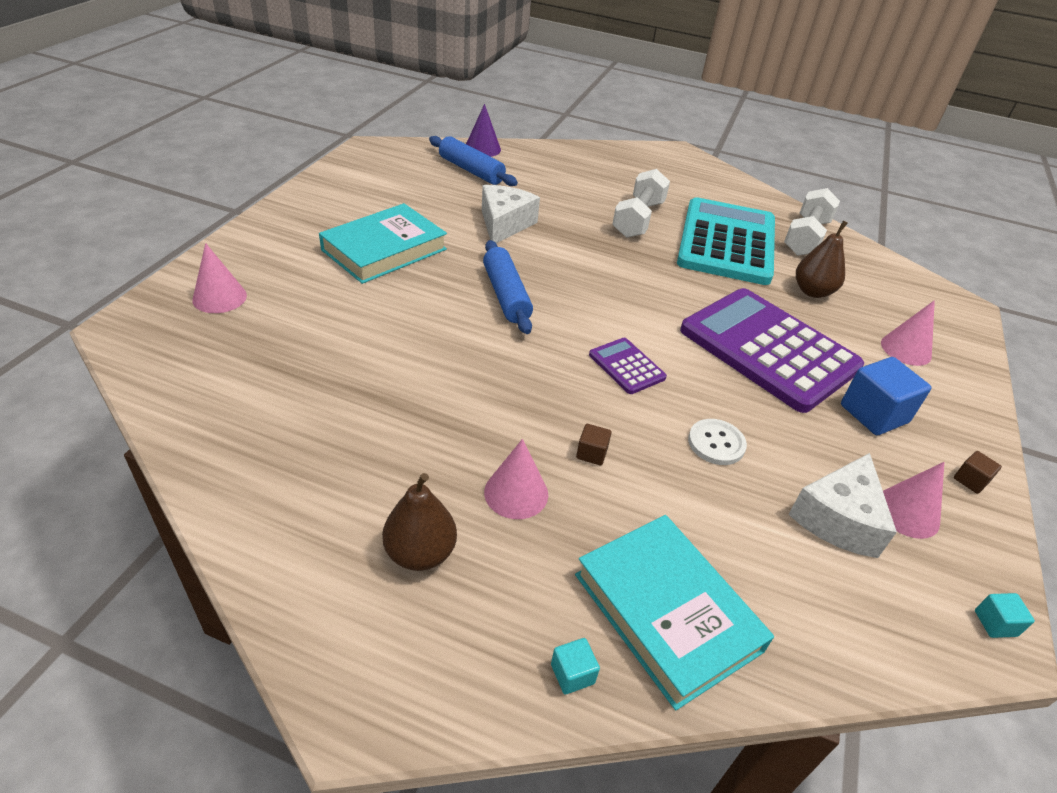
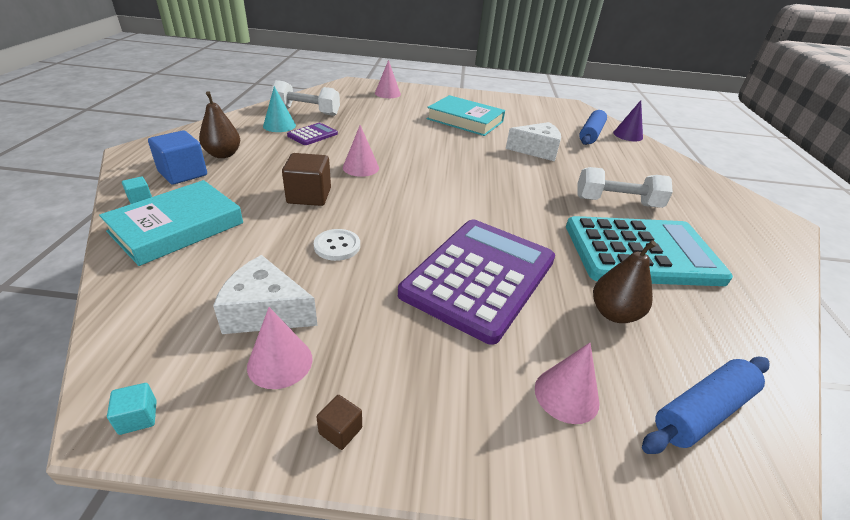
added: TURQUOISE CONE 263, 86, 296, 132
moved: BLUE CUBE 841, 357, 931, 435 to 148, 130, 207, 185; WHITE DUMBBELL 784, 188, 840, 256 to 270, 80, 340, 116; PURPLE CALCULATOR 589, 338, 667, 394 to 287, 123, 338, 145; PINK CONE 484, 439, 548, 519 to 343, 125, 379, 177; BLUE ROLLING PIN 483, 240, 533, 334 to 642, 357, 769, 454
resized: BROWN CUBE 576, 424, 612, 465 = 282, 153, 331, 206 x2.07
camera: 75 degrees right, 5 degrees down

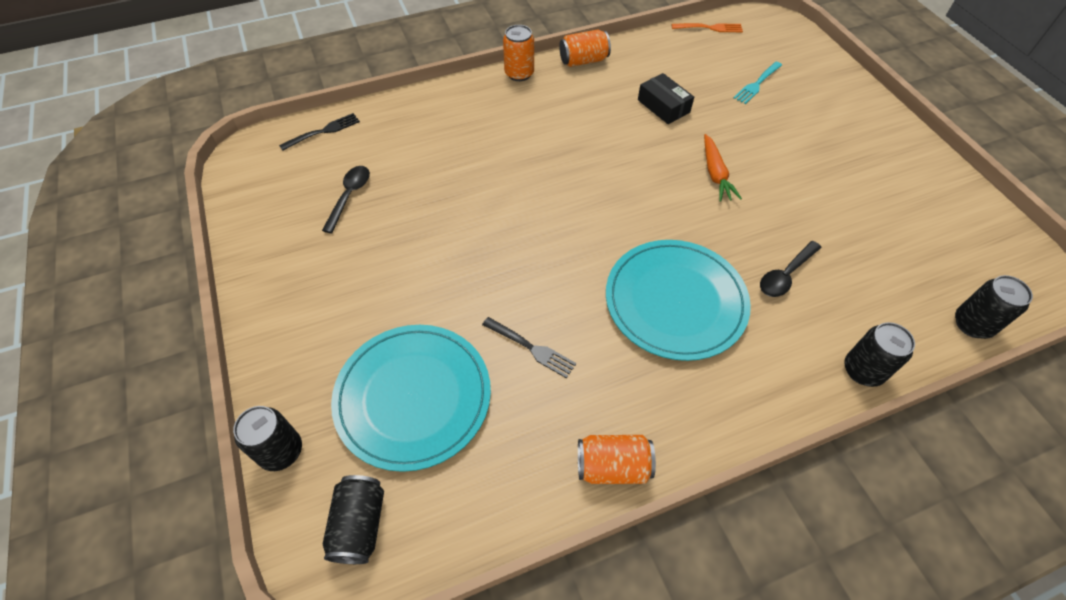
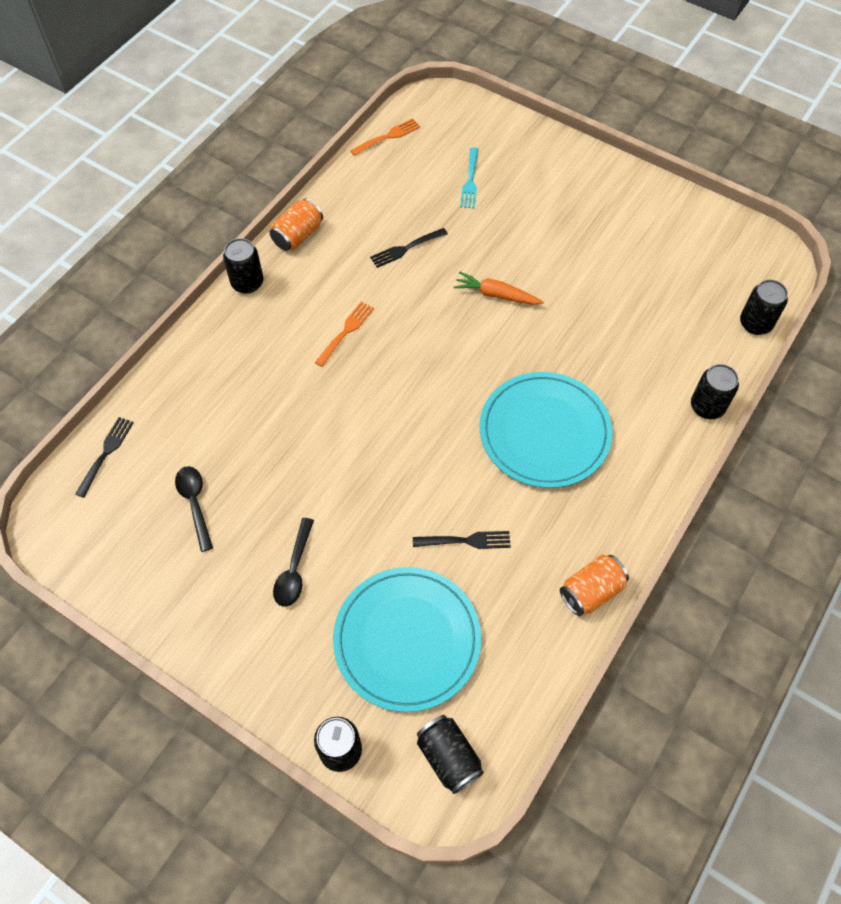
added: ORANGE FORK 315, 301, 374, 367
moved: BLACK SPOON 760, 241, 822, 297 to 273, 518, 314, 607
replaced: BLACK BOX 638, 73, 694, 124 to BLACK FORK 370, 228, 448, 268
recoloured: ORANGE CAN 503, 25, 534, 81 to BLACK CAN 223, 238, 263, 294
turned: ORANGE CARROT 704, 134, 742, 202 = 453, 271, 544, 305 150 degrees clockwise
camera: 35 degrees left, 5 degrees up

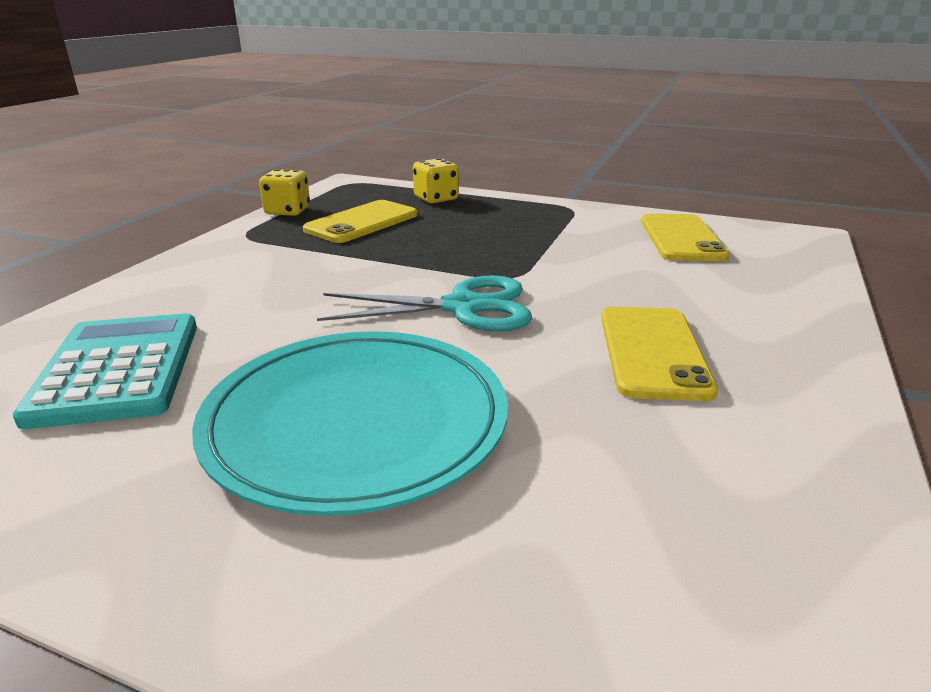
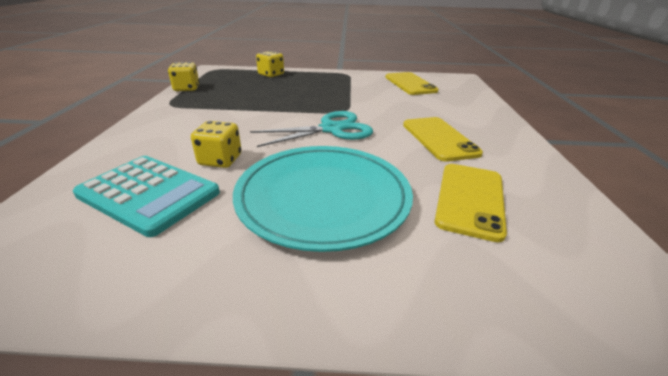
added: YELLOW DICE 191, 121, 242, 168
moved: YELLOW PHONE 303, 200, 418, 243 to 435, 164, 507, 242
turned: TURQUOISE CALCULATOR 12, 313, 197, 429 = 73, 156, 220, 237 150 degrees clockwise
camera: 20 degrees left, 5 degrees up

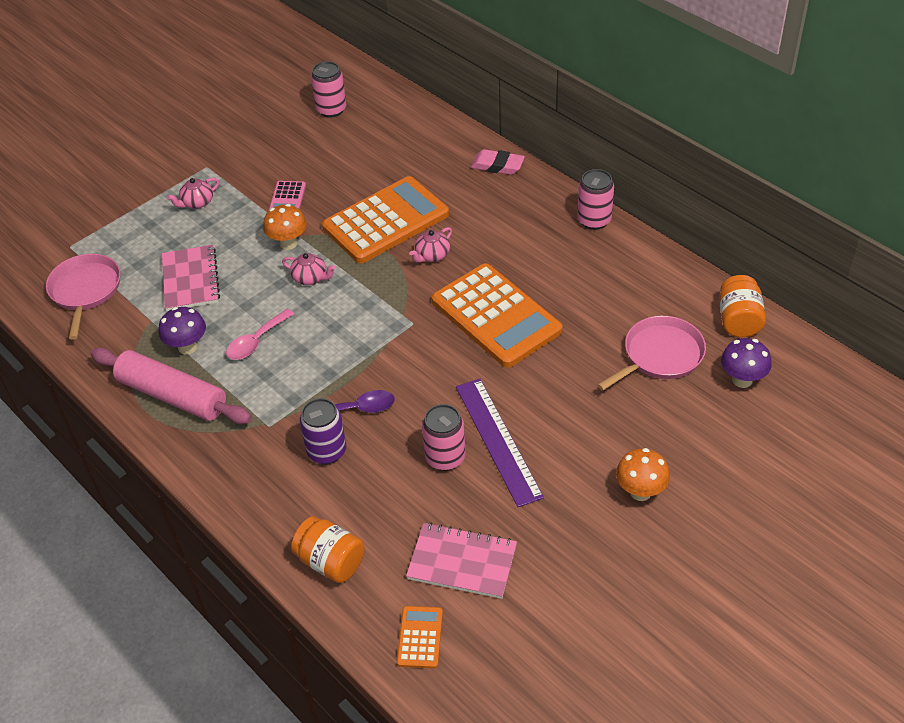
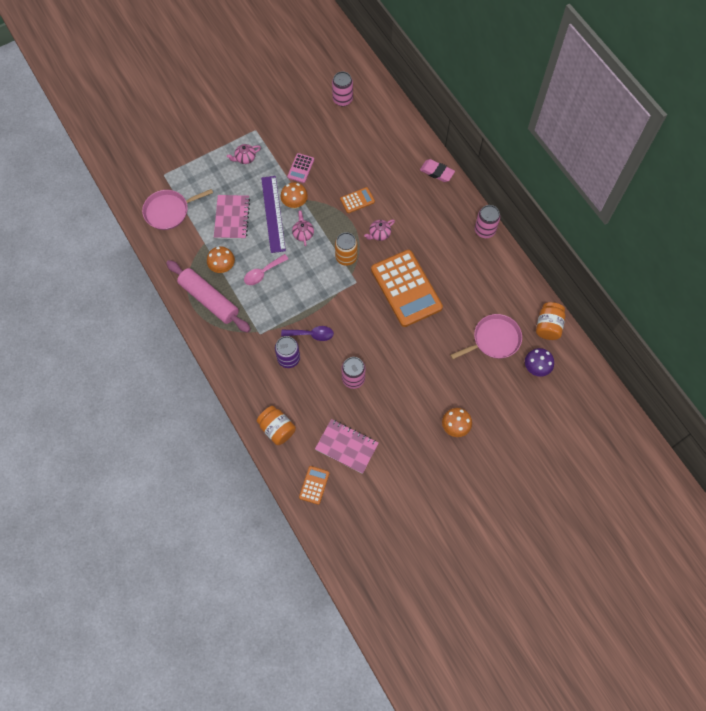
added: ORANGE CAN 335, 232, 358, 266
moved: PURPLE RULER 456, 379, 544, 507 to 261, 176, 286, 253
recoloured: PURPLE MUSHROOM 159, 307, 206, 355 to ORANGE MUSHROOM 207, 246, 235, 273
turned: PINK PAN 46, 254, 121, 340 = 142, 189, 213, 230 120 degrees counterclockwise; PINK TEAPOT 282, 253, 335, 285 = 292, 210, 314, 246 135 degrees counterclockwise
resized: ORANGE CALCULATOR 322, 176, 449, 263 = 340, 187, 375, 213 x0.44
camera: 10 degrees right, 20 degrees up

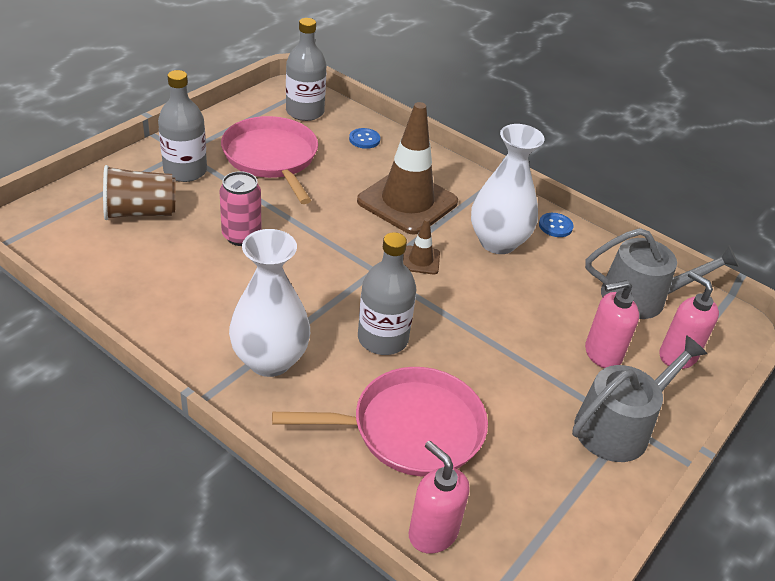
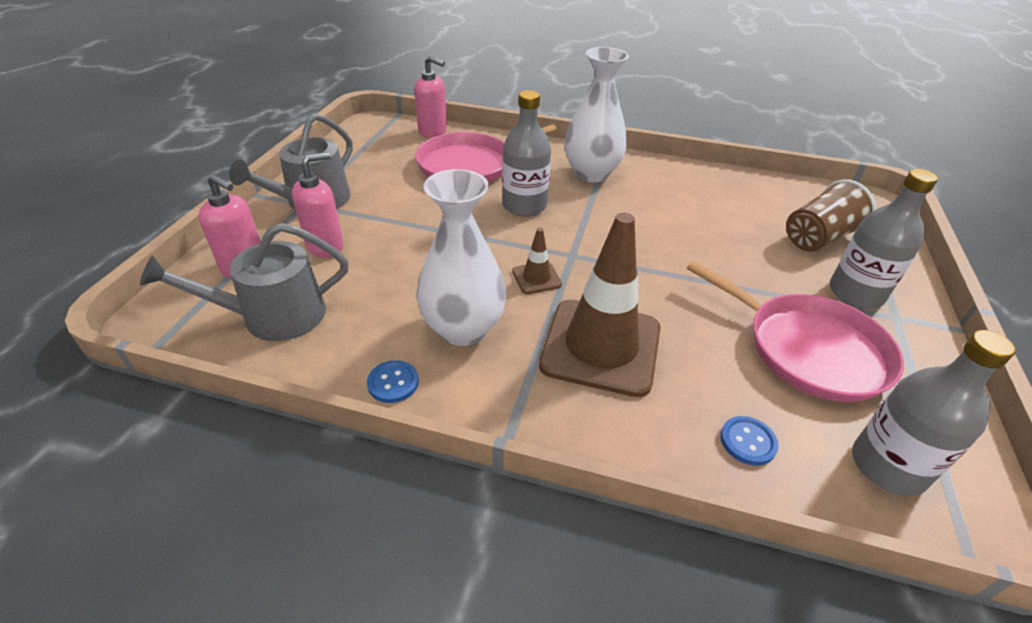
removed: PINK CAN 219, 171, 262, 246
camera: 160 degrees right, 0 degrees up

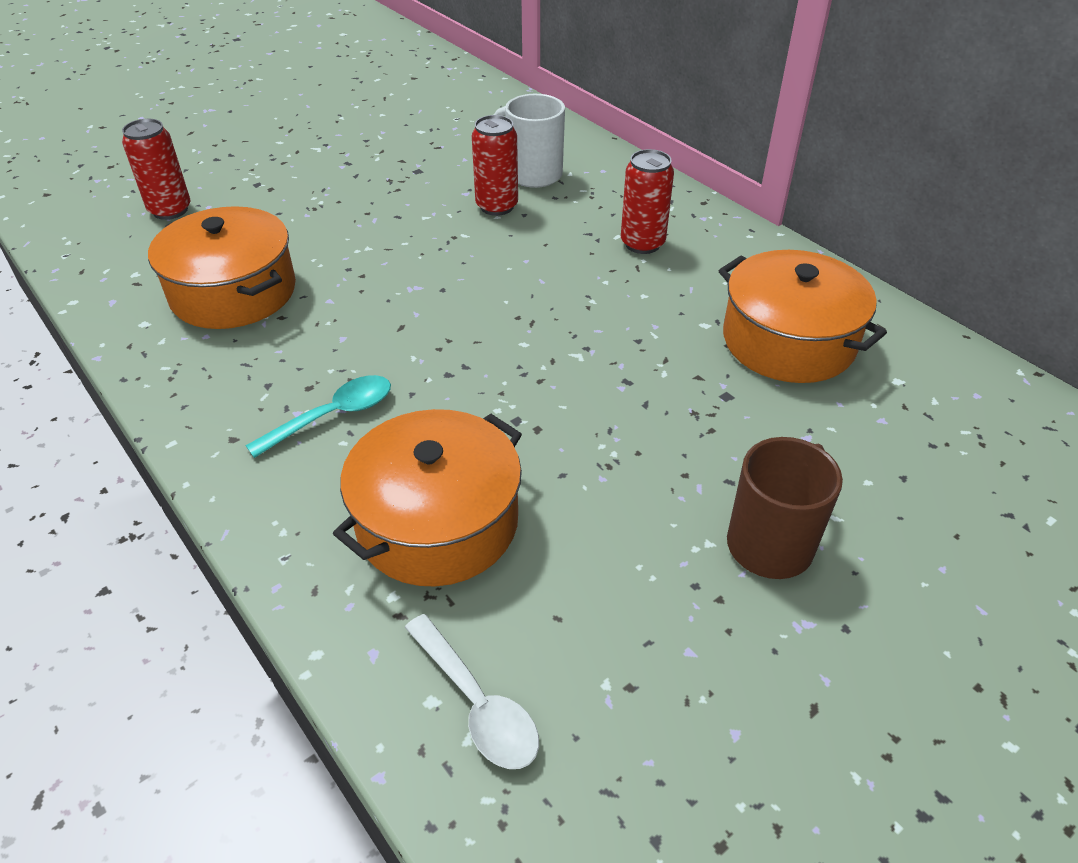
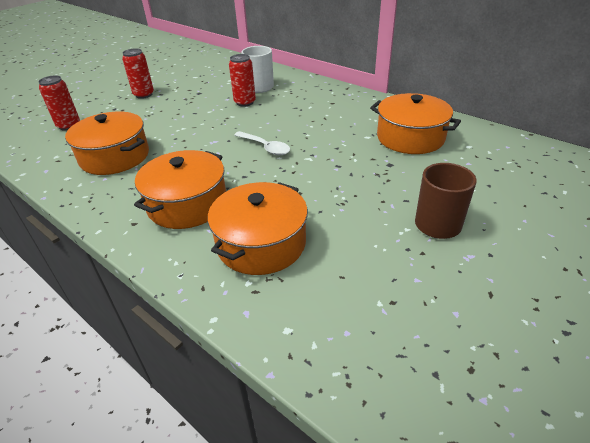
moved: RED CAN 621, 149, 674, 254 to 122, 48, 154, 99; WHITE SPOON 405, 614, 539, 769 to 234, 131, 290, 155
replaced: TURQUOISE SPOON 246, 375, 391, 458 to ORANGE POT 134, 150, 226, 229
camera: 10 degrees left, 5 degrees down

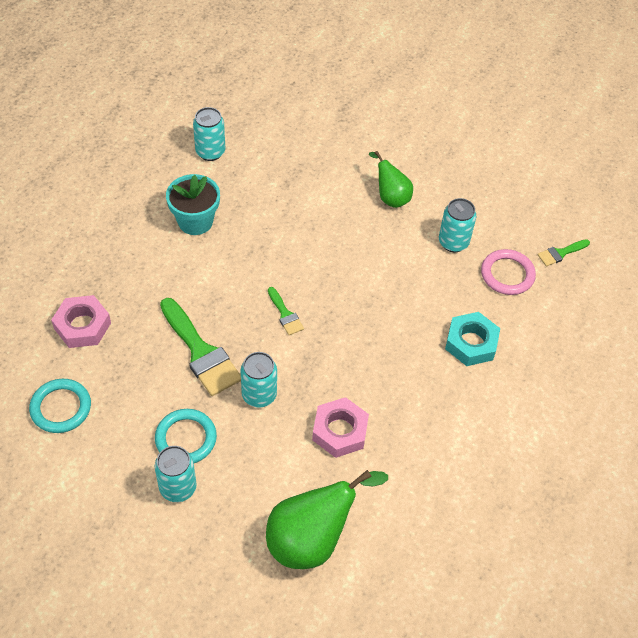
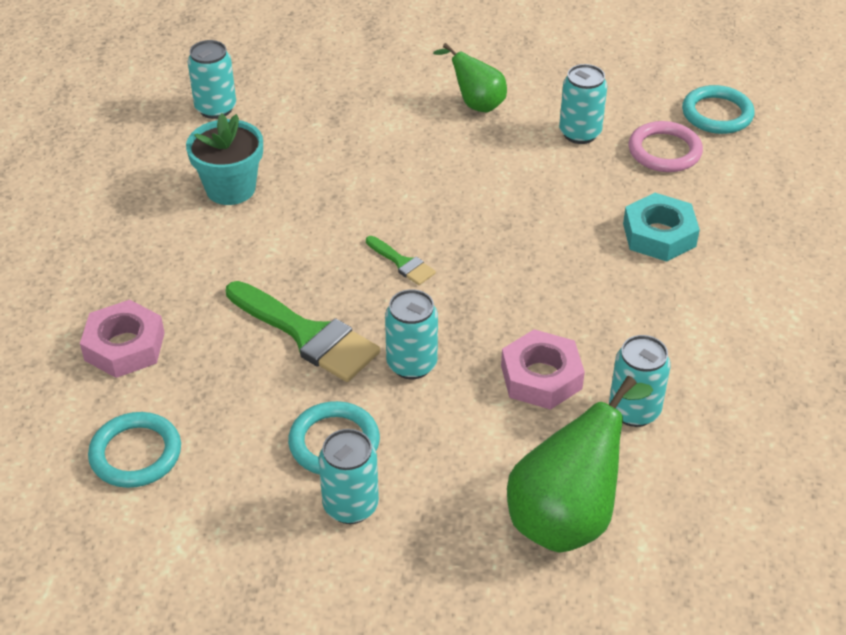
added: TURQUOISE CAN 609, 335, 671, 427
replaced: GREEN BRUSH 538, 239, 590, 266 to TURQUOISE RING 682, 85, 755, 134
camera: 15 degrees left, 10 degrees down

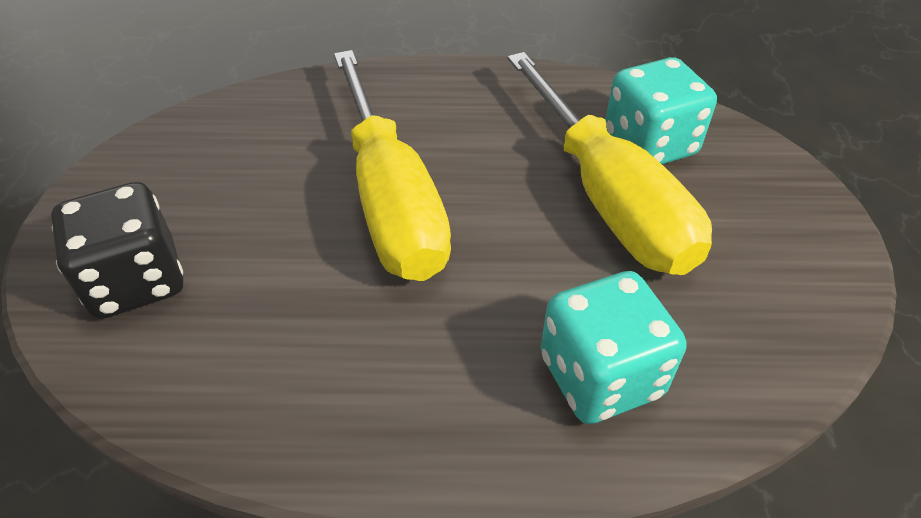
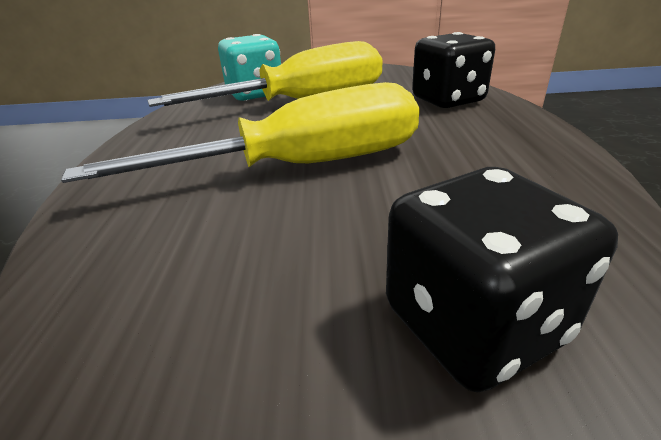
recoloured: TURQUOISE DICE 541, 271, 686, 424 to BLACK DICE 412, 32, 495, 108
camera: 90 degrees left, 15 degrees down

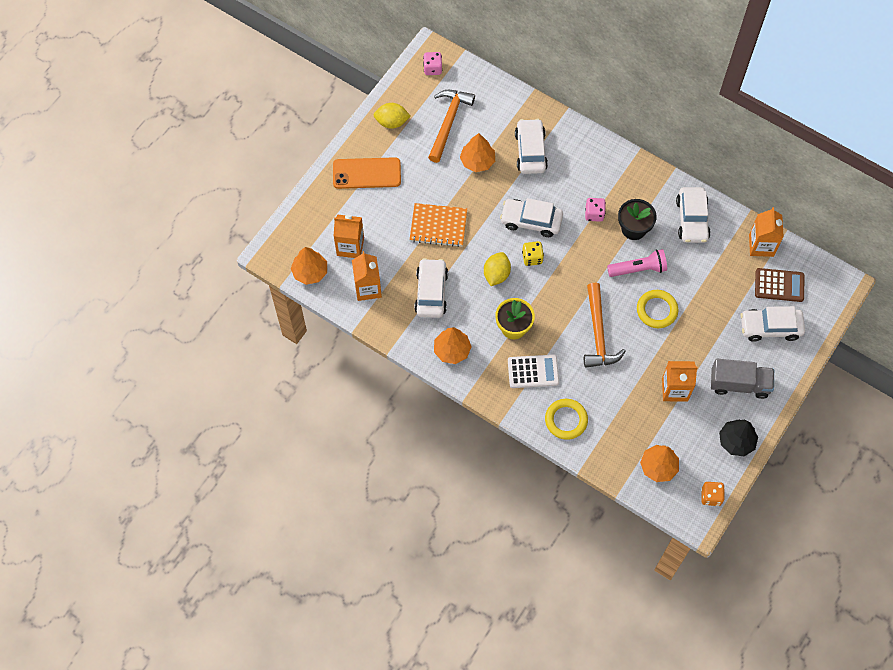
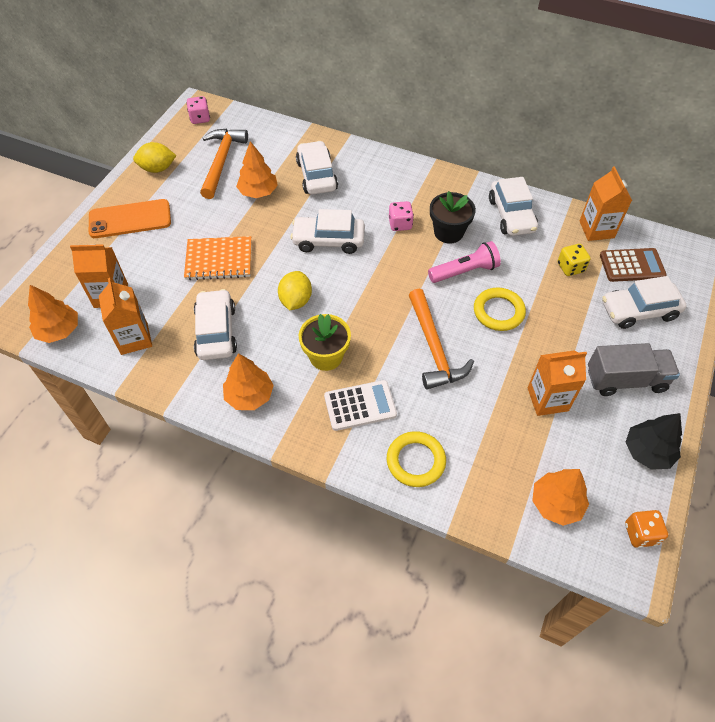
moved: YELLOW DICE 522, 241, 544, 266 to 558, 244, 591, 276
camera: 10 degrees left, 10 degrees down

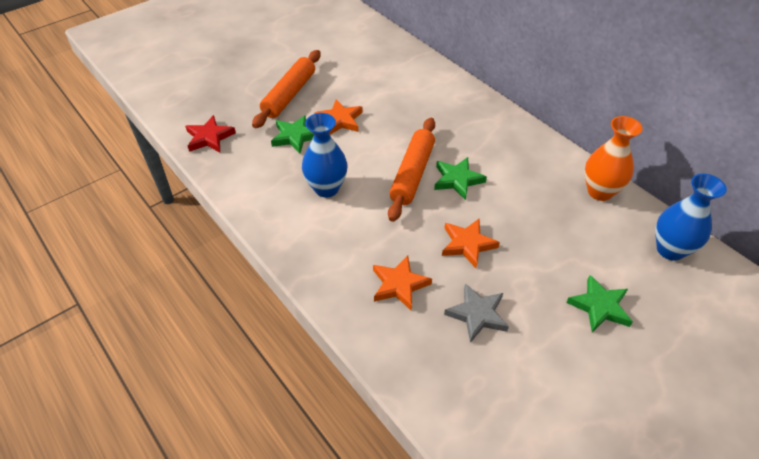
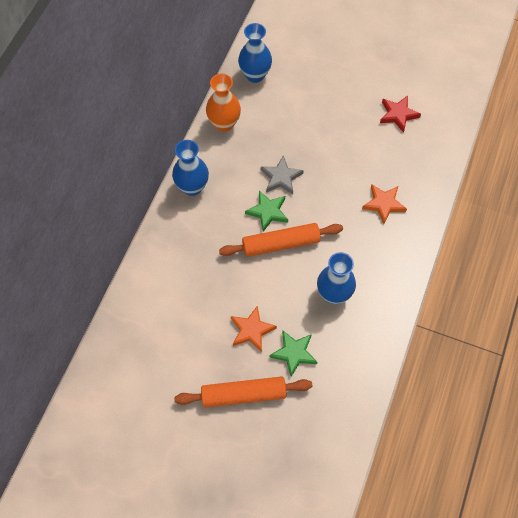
removed: ORANGE STAR 442, 219, 500, 268; GREEN STAR 566, 275, 633, 332
added: BLUE VASE 172, 140, 209, 196
moved: GREY STAR 444, 283, 509, 343 to 261, 155, 304, 194; RED STAR 185, 115, 236, 152 to 380, 95, 421, 133
camera: 120 degrees left, 15 degrees up

